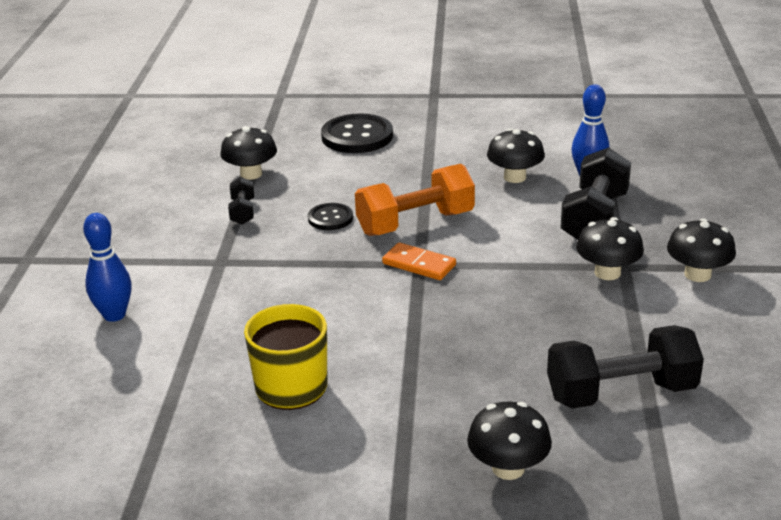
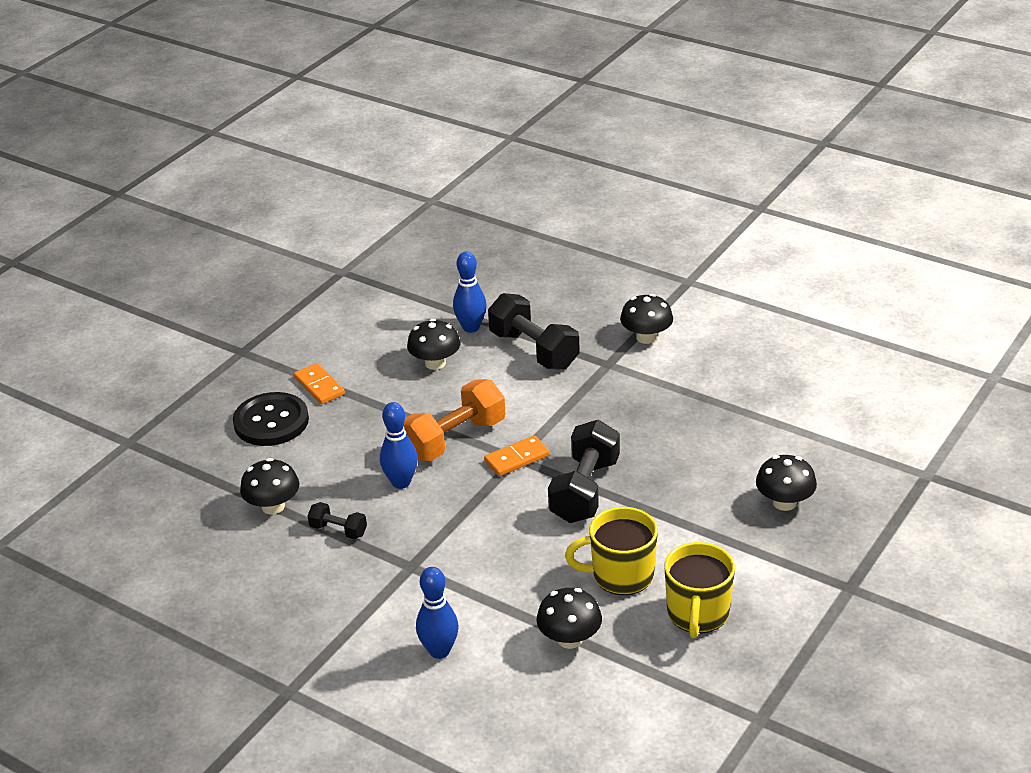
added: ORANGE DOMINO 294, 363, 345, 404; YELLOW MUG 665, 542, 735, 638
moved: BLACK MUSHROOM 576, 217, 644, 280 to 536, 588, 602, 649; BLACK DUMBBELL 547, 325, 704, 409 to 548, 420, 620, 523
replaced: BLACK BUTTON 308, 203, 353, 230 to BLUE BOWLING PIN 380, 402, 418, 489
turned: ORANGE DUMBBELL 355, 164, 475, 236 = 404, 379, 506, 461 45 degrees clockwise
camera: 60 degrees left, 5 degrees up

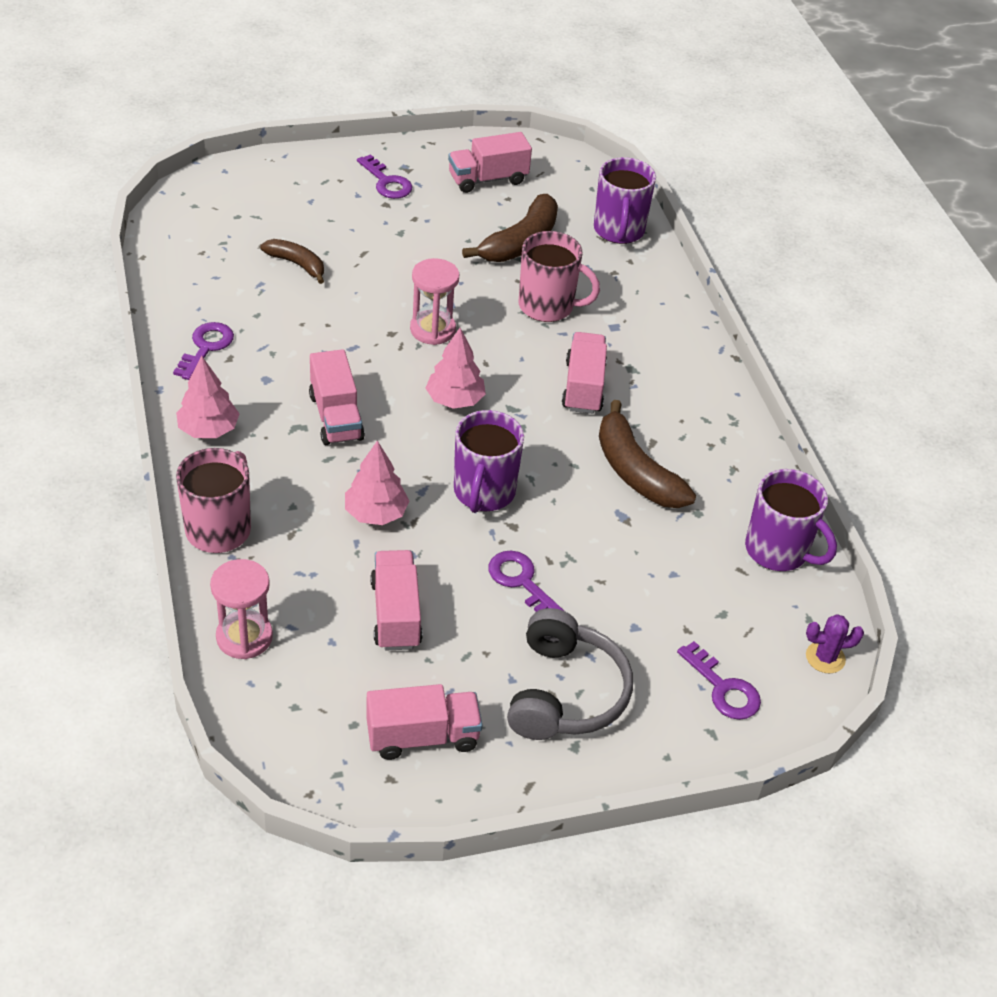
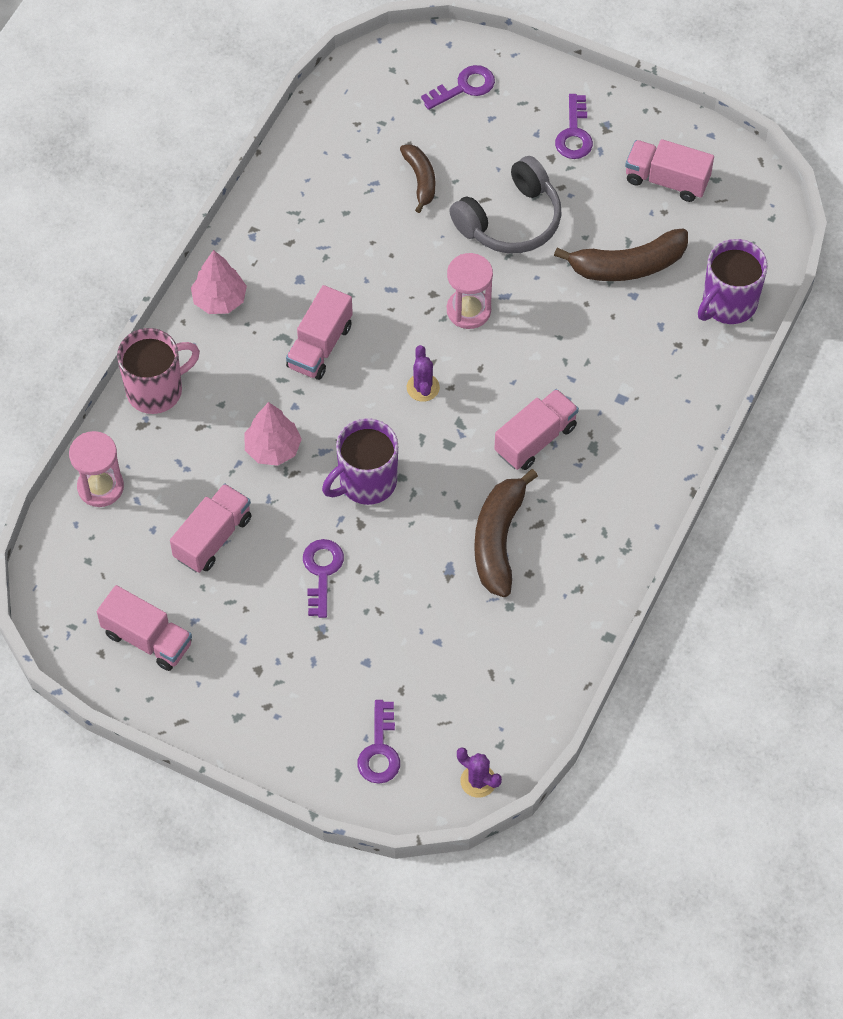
removed: PINK MUG 519, 231, 600, 322; PURPLE MUG 745, 469, 837, 571
moved: PURPLE KEY 173, 322, 234, 380 to 421, 65, 495, 110; GREY HEADPHONES 507, 608, 633, 740 to 449, 156, 562, 253
replaced: PINK TREE 426, 328, 486, 409 to PURPLE CACTUS 407, 345, 440, 402
camera: 45 degrees right, 15 degrees up

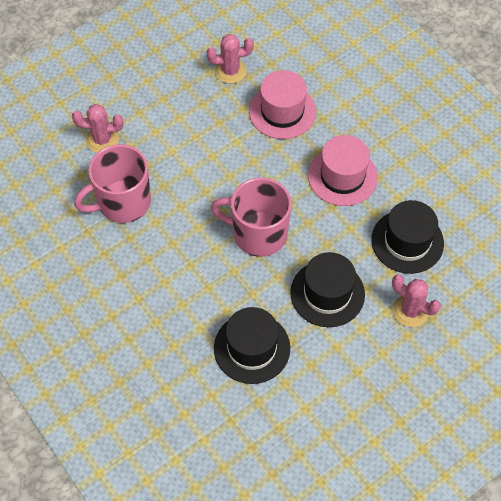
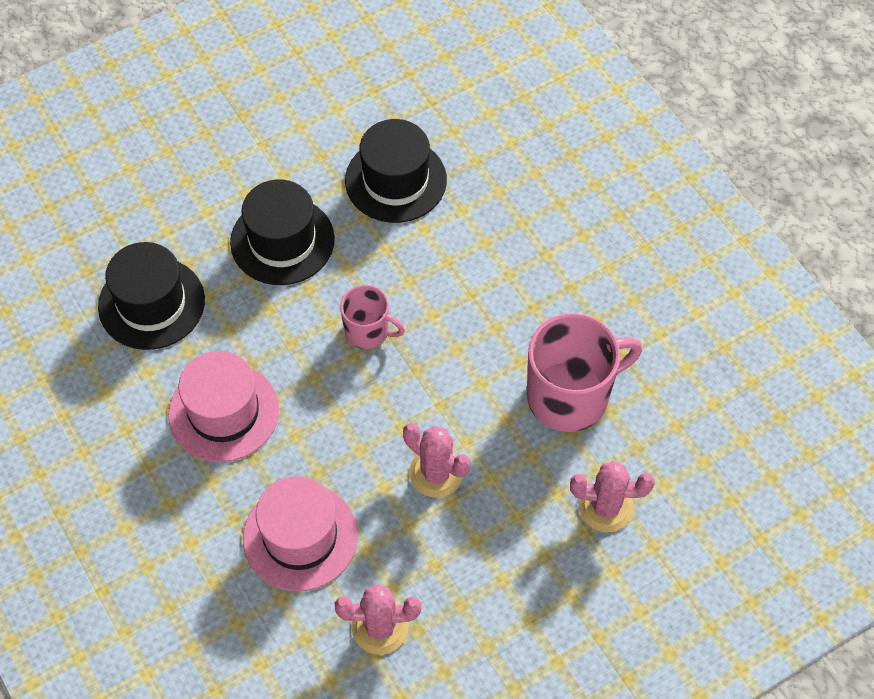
moved: PINK CACTUS 392, 274, 441, 327 to 403, 423, 471, 497
resized: PINK MUG 211, 177, 292, 257 = 340, 285, 405, 349 x0.55
camera: 175 degrees left, 0 degrees up

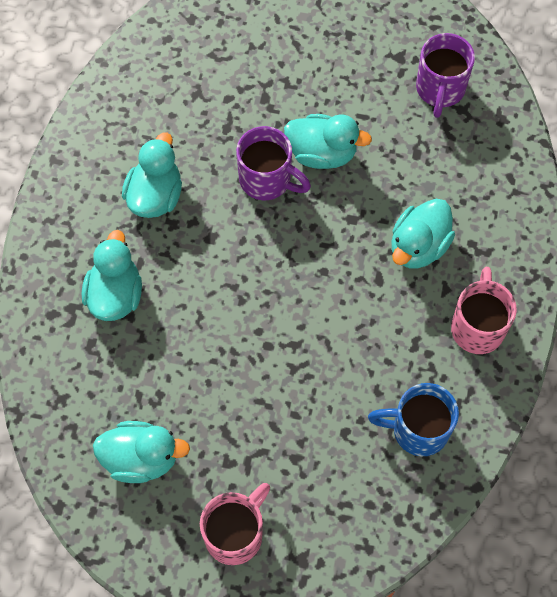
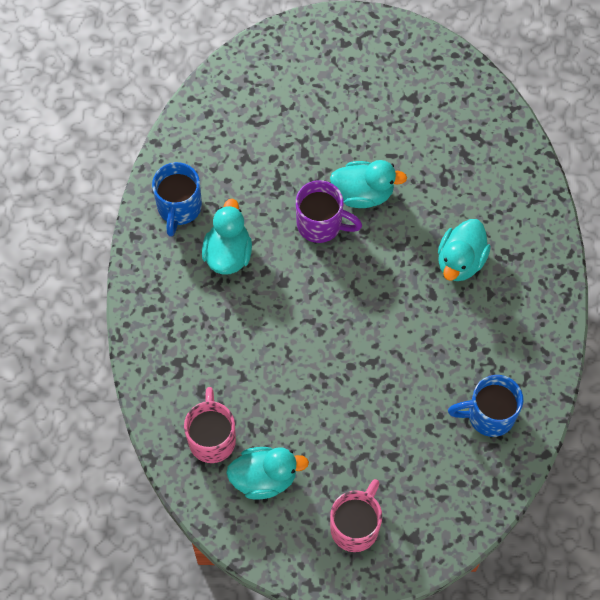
removed: TURQUOISE DUCK 82, 230, 142, 321; PURPLE MUG 416, 33, 475, 118
added: BLUE MUG 152, 162, 202, 237
moved: PINK MUG 451, 267, 517, 354 to 184, 387, 236, 463
camera: 10 degrees left, 0 degrees up

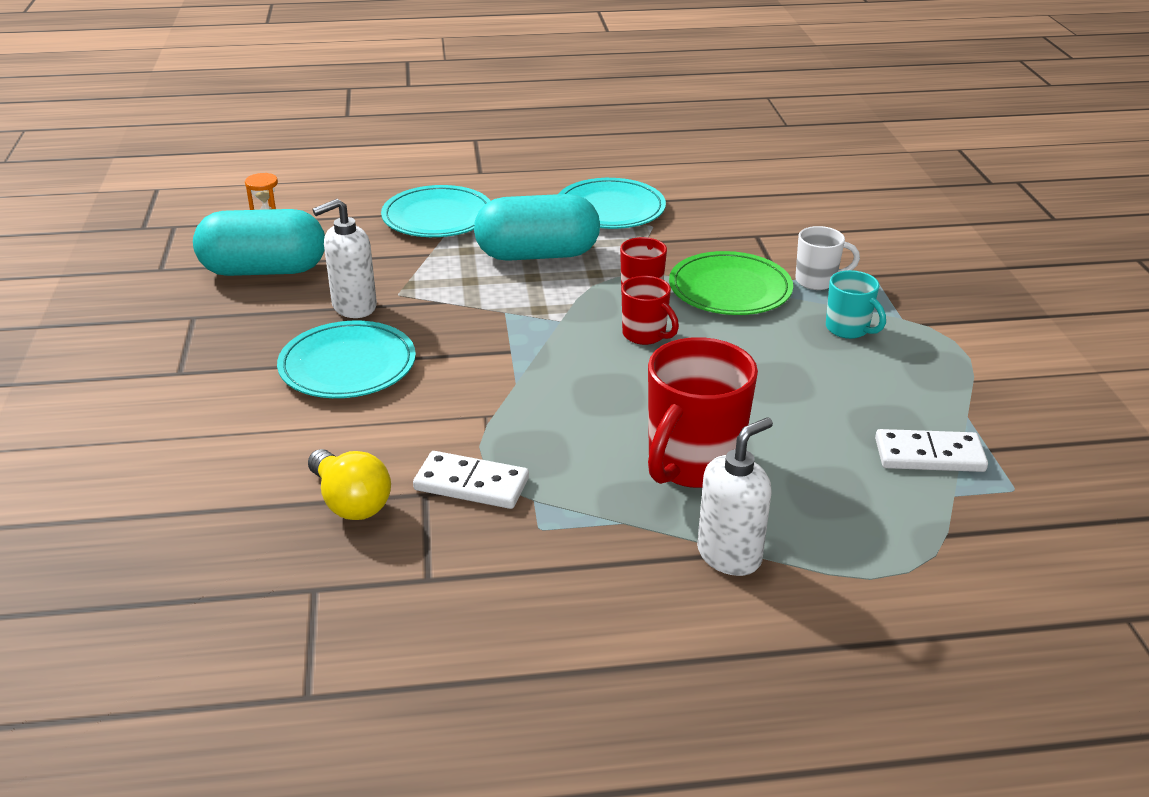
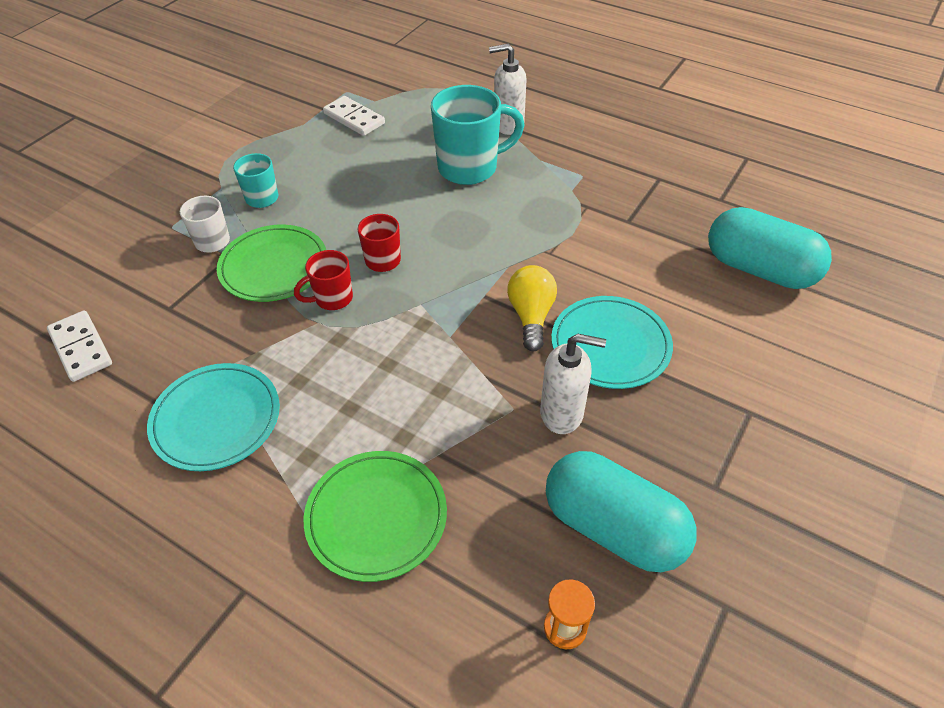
moved: WHITE DOMINO 413, 451, 529, 509 to 47, 310, 112, 382; YELLOW LIGHT BULB 308, 449, 391, 520 to 507, 265, 557, 351; TURQUOISE CAPSULE 474, 194, 600, 261 to 708, 207, 832, 289
recoloured: TURQUOISE PLATE 381, 185, 491, 237 to GREEN PLATE 304, 451, 447, 582; RED MUG 648, 337, 758, 488 to TURQUOISE MUG 431, 85, 525, 185
camera: 140 degrees left, 15 degrees up

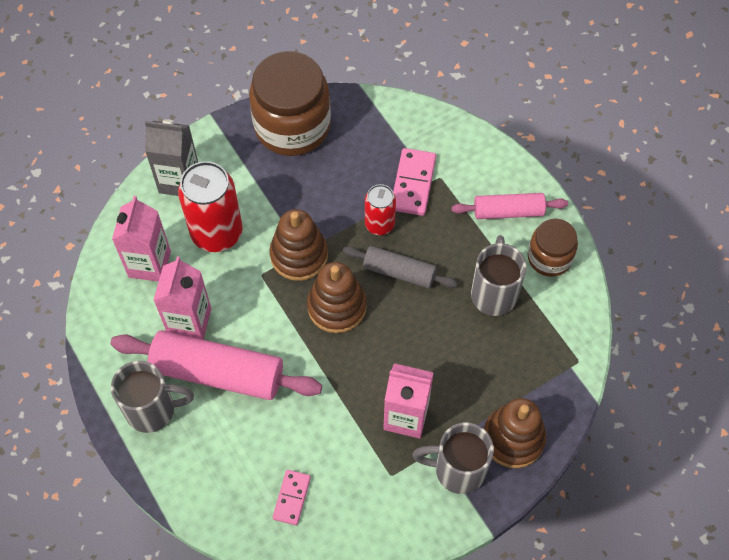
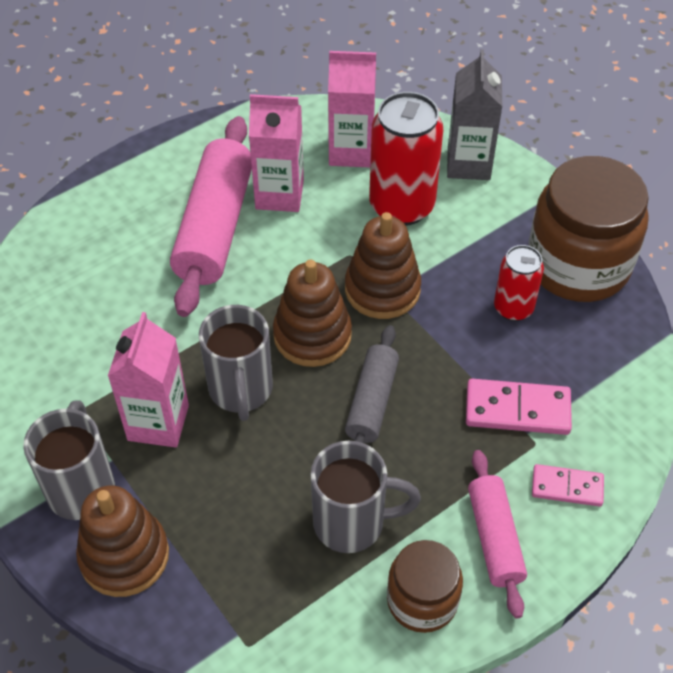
moved: GREY MUG 111, 361, 194, 433 to 199, 305, 273, 421; RED CAN 365, 184, 396, 235 to 494, 245, 544, 321; PINK DOMINO 273, 470, 311, 525 to 532, 464, 604, 507
camera: 85 degrees right, 10 degrees down

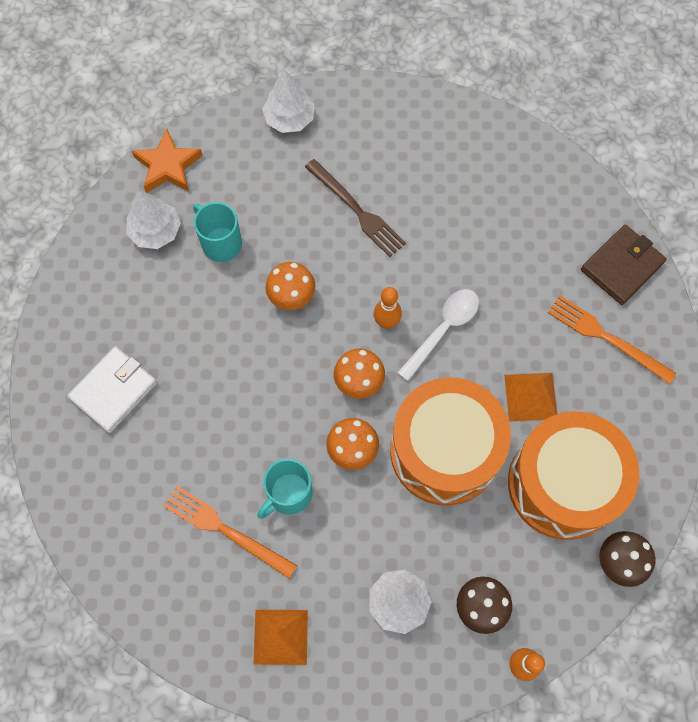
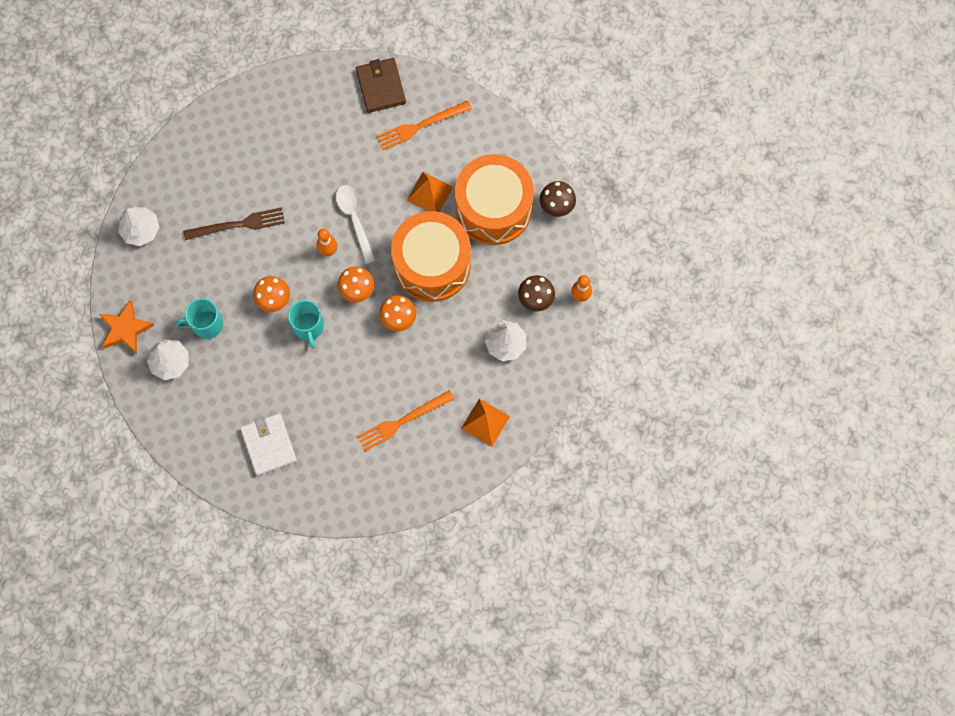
moved: TURQUOISE MUG 257, 459, 312, 519 to 288, 300, 324, 348
camera: 60 degrees left, 5 degrees up

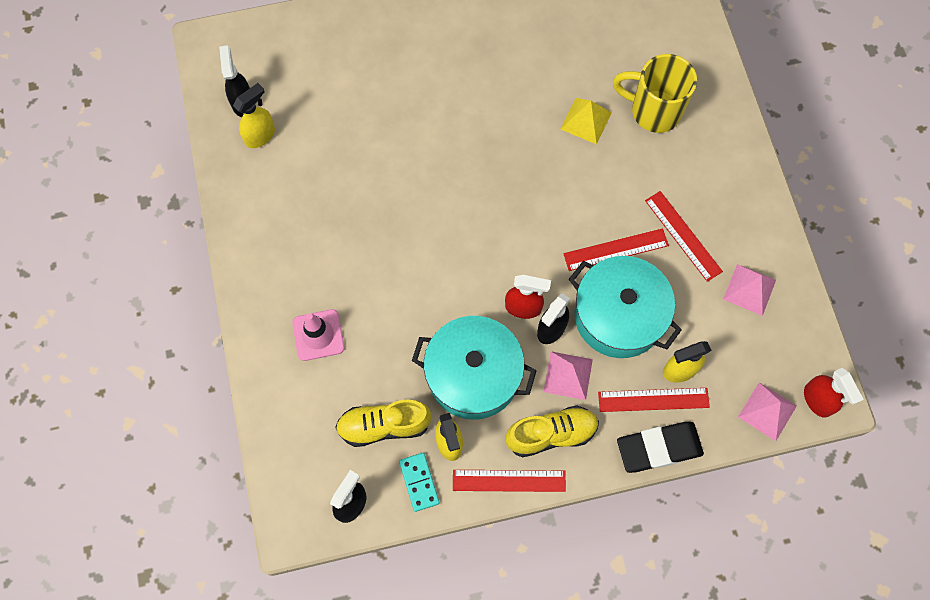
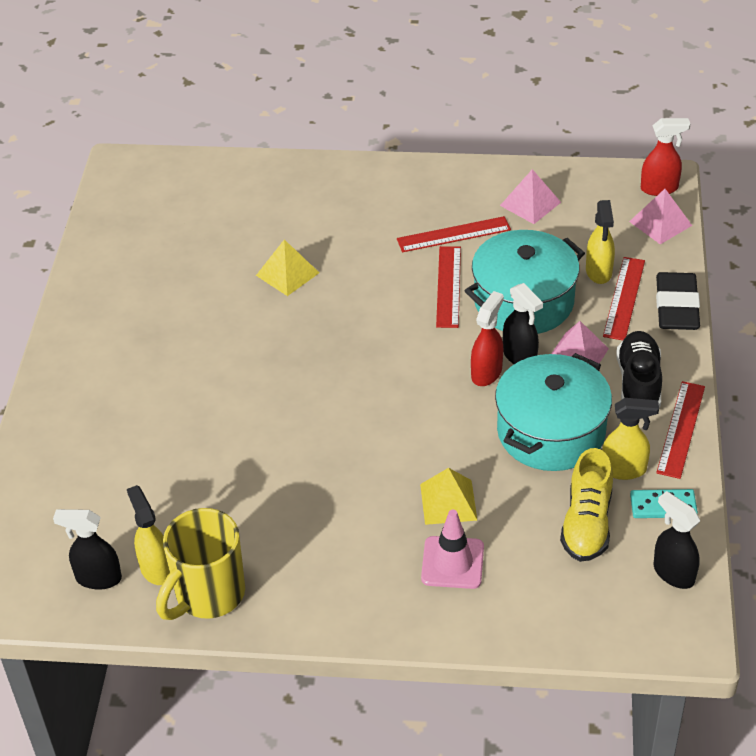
added: YELLOW PYRAMID 420, 468, 478, 525
moved: YELLOW MUG 613, 54, 697, 133 to 156, 508, 245, 620
recoloured: YELLOW SHOE 505, 406, 599, 457 to BLACK SHOE 617, 331, 662, 407
camera: 70 degrees left, 25 degrees down

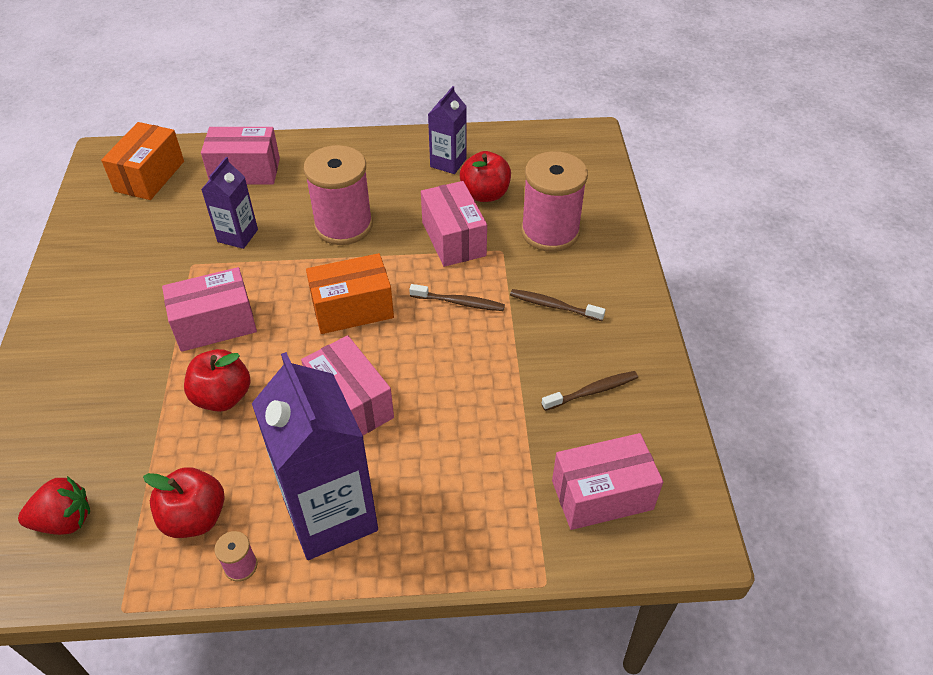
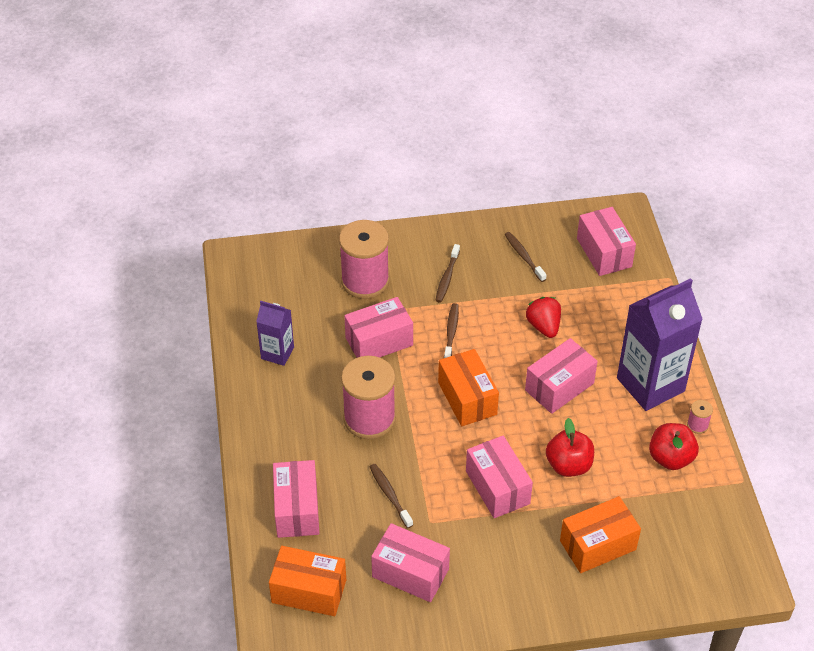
removed: RED APPLE 460, 151, 511, 202
added: PINK BOX 371, 523, 450, 602; ORANGE BOX 560, 496, 641, 573
moved: RED STRAWBERRY 18, 476, 90, 535 to 526, 297, 561, 338
replaced: PURPLE CARTON 201, 157, 258, 249 to BROWN TOOTHBRUSH 370, 464, 413, 528
camera: 95 degrees left, 0 degrees up

